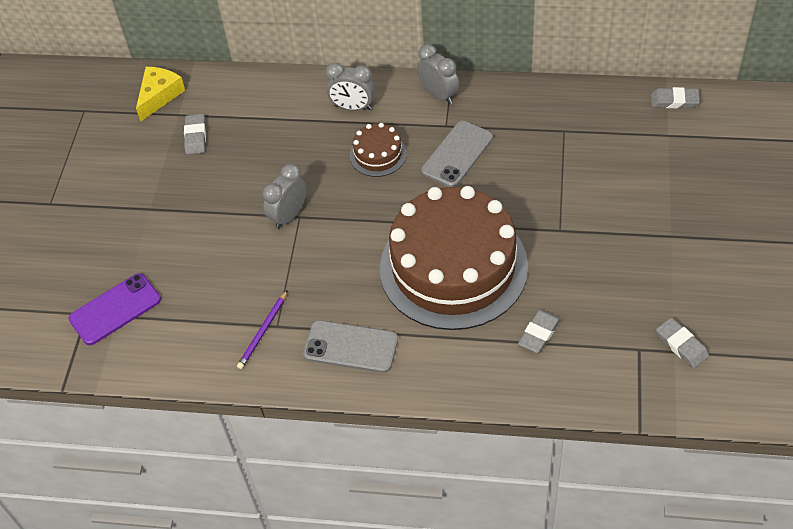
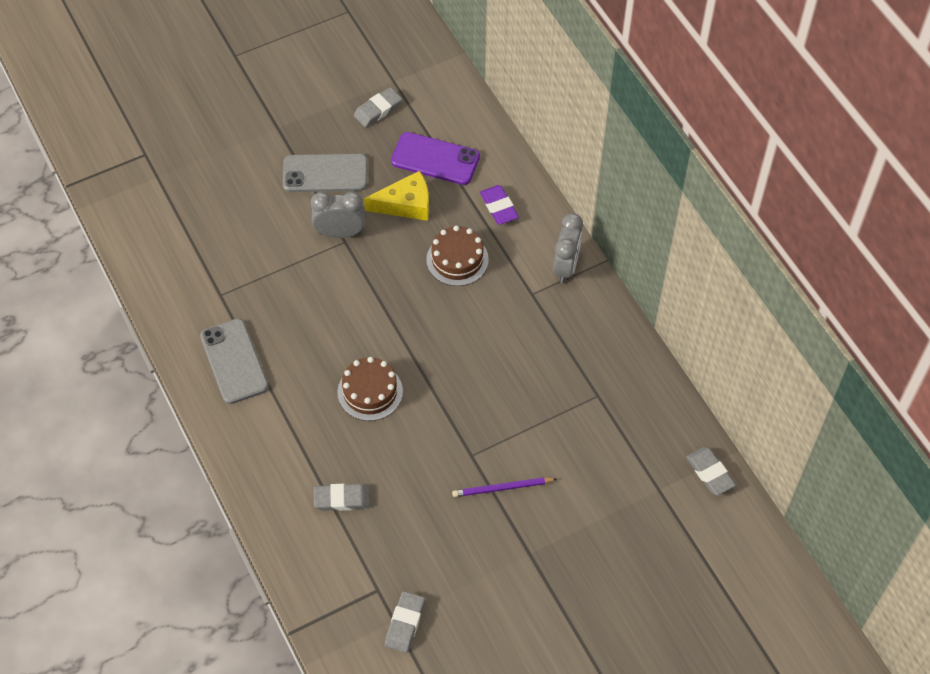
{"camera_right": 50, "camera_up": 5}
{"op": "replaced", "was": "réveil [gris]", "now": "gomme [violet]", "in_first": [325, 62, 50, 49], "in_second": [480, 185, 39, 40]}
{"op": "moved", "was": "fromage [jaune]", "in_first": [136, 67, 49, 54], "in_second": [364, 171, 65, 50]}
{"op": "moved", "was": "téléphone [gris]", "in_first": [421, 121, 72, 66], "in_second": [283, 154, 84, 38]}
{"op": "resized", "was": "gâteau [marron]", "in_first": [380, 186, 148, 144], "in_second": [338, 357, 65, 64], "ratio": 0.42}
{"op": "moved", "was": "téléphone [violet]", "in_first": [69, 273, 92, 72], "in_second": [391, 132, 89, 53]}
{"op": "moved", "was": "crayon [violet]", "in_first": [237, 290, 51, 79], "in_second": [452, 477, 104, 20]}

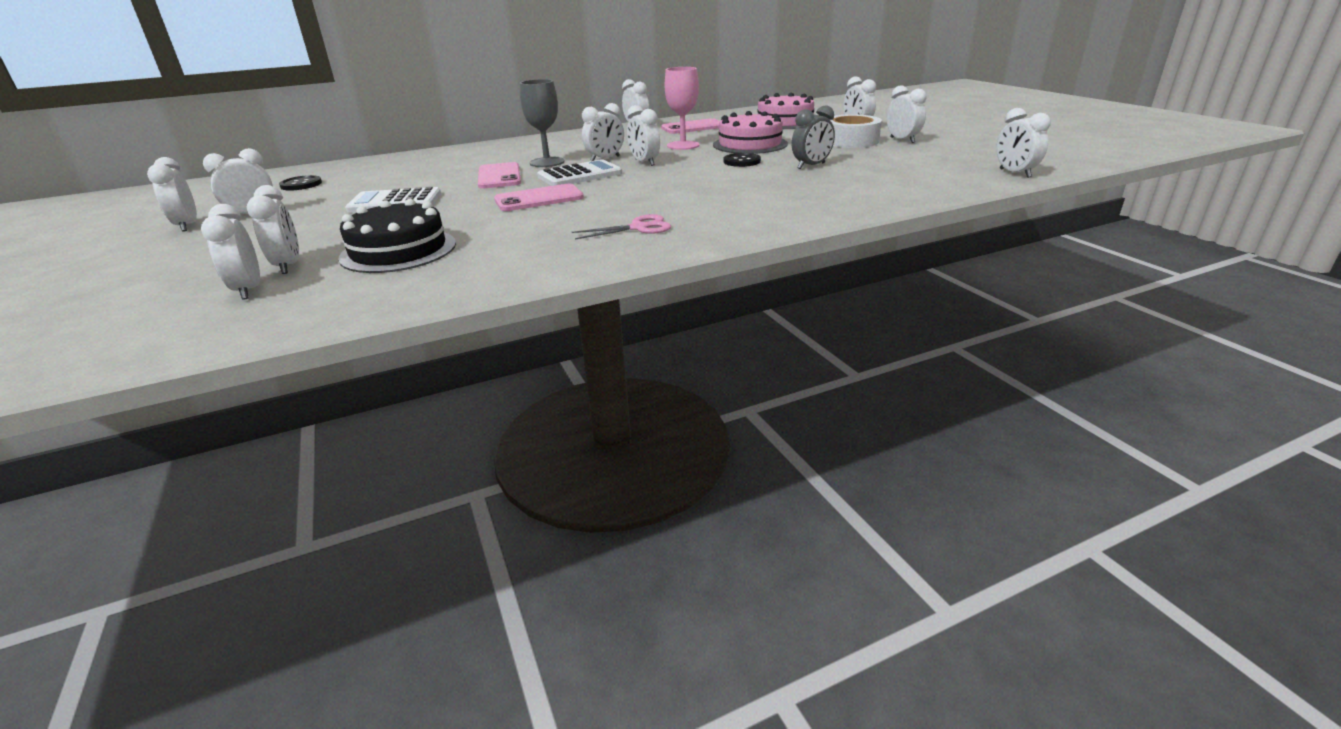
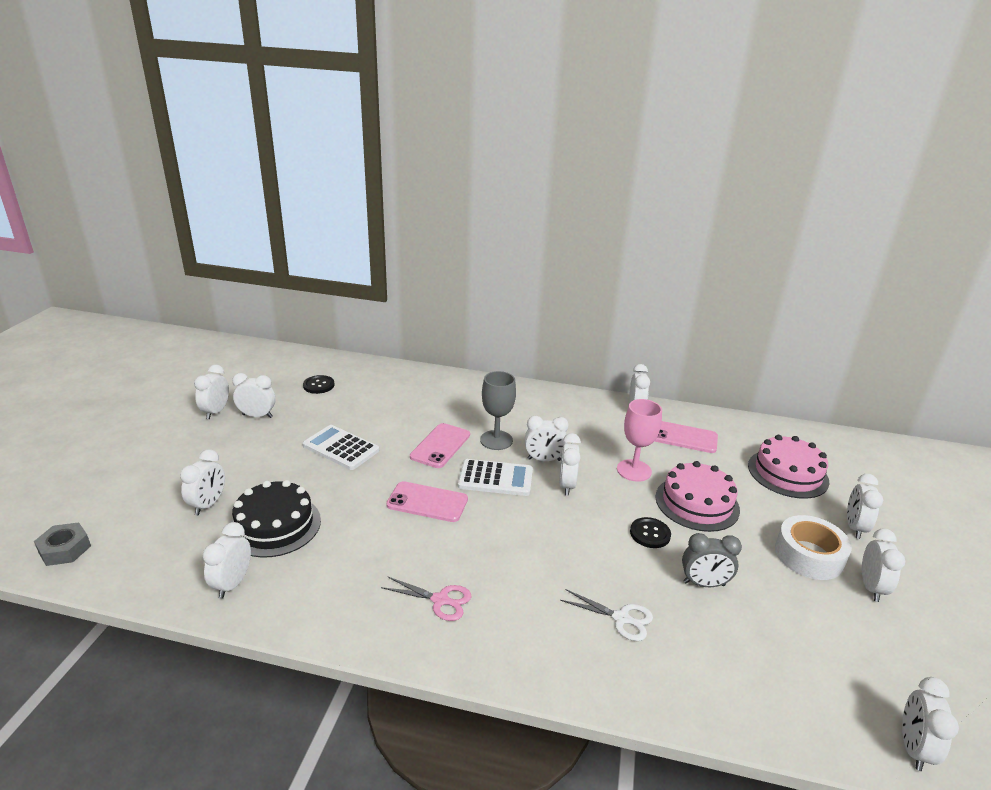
{"camera_right": 35, "camera_up": 0}
{"op": "moved", "was": "réveil [blanc]", "in_first": [201, 204, 59, 95], "in_second": [202, 522, 49, 77]}
{"op": "added", "now": "écrou [gris]", "in_second": [34, 522, 57, 44]}
{"op": "added", "now": "ciseaux [blanc]", "in_second": [560, 589, 93, 52]}

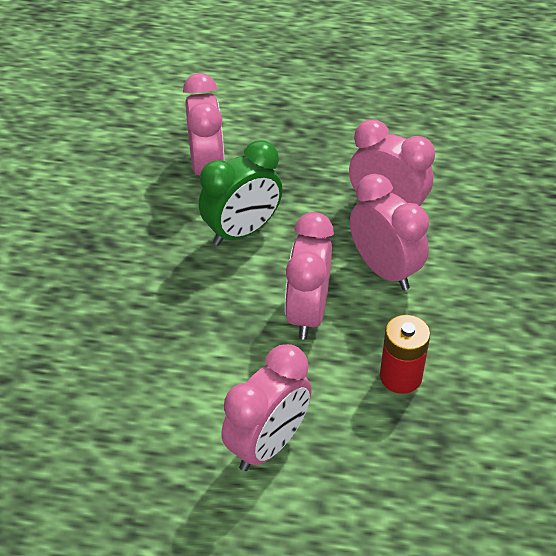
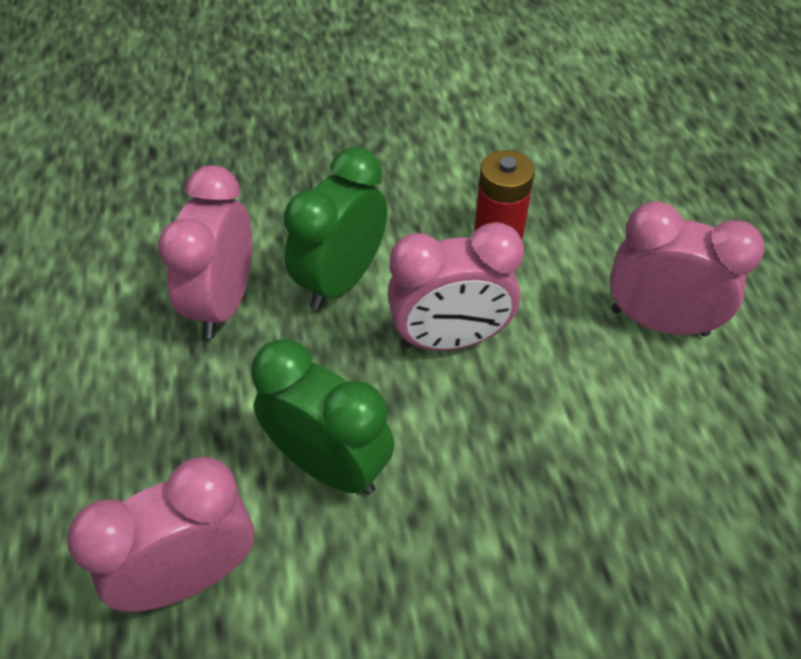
{"camera_right": -110, "camera_up": 5}
{"op": "recoloured", "was": "réveil [rose]", "now": "réveil [vert]", "in_first": [350, 174, 79, 116], "in_second": [284, 147, 103, 163]}

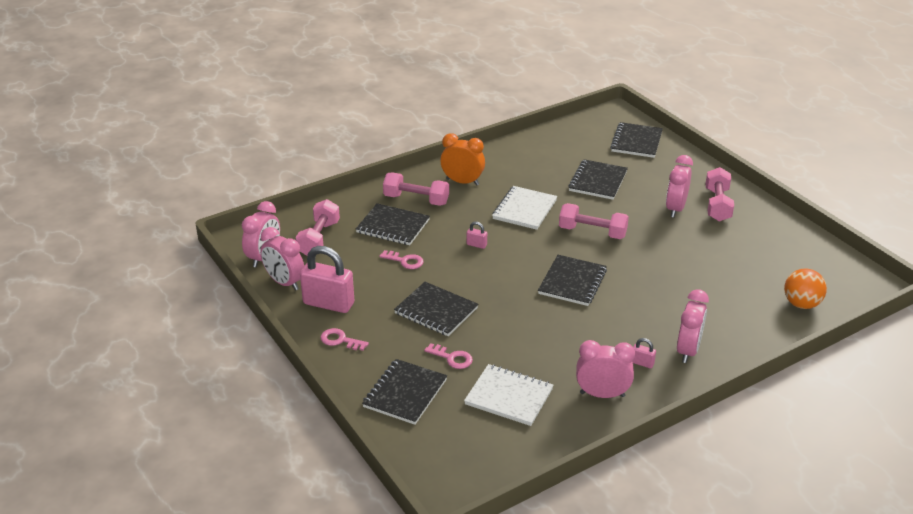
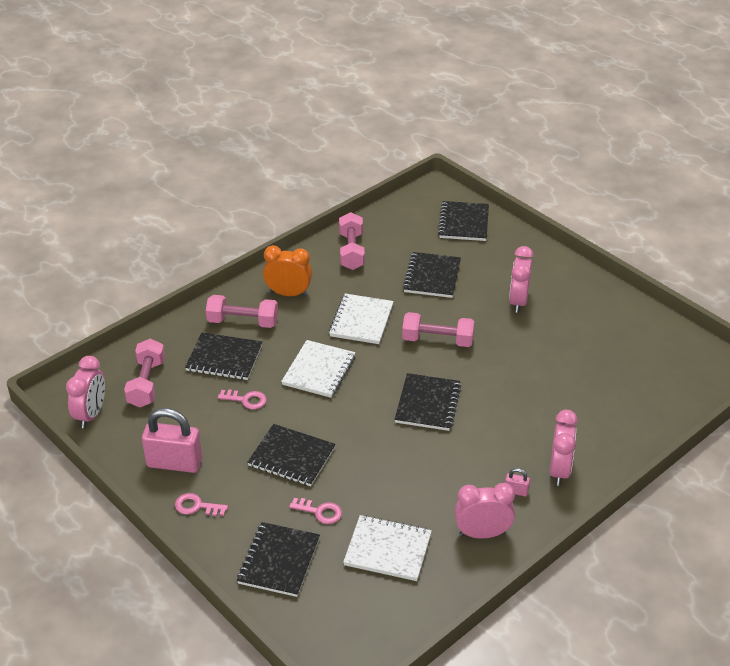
{"camera_right": -10, "camera_up": 5}
{"op": "moved", "was": "haltère [rose]", "in_first": [706, 167, 28, 55], "in_second": [339, 212, 26, 58]}
{"op": "replaced", "was": "cadenas [rose]", "now": "carnet [blanc]", "in_first": [467, 222, 20, 27], "in_second": [281, 340, 74, 58]}
{"op": "removed", "was": "réveil [rose]", "in_first": [260, 227, 44, 64]}
{"op": "removed", "was": "balle [orange]", "in_first": [784, 268, 43, 41]}

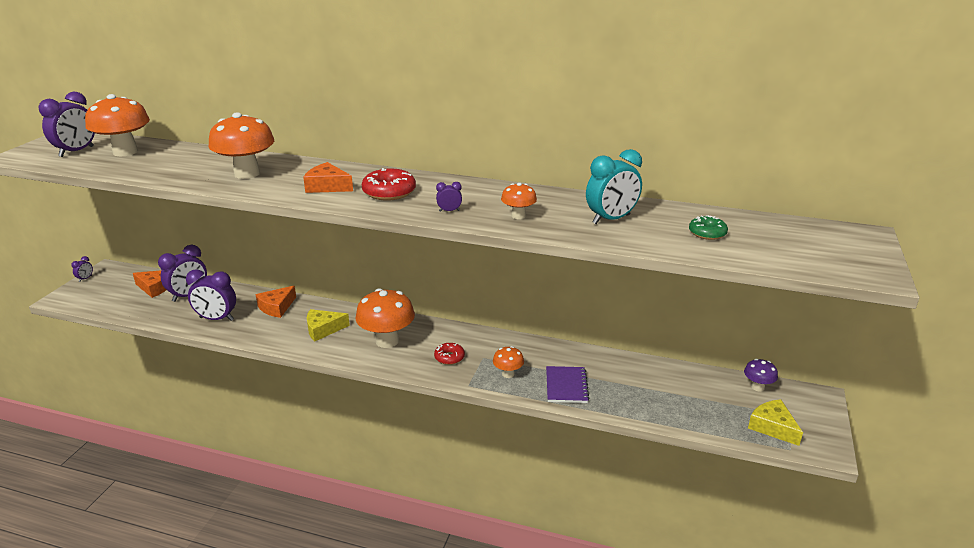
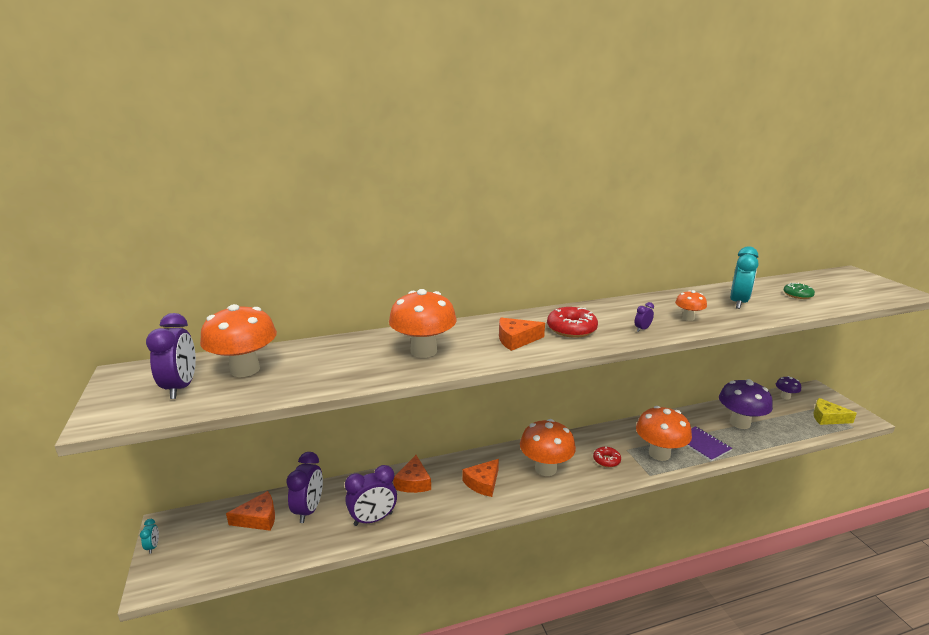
{"camera_right": -35, "camera_up": -5}
{"op": "recoloured", "was": "réveil [violet]", "now": "réveil [turquoise]", "in_first": [71, 256, 22, 26], "in_second": [140, 519, 19, 35]}
{"op": "recoloured", "was": "fromage [jaune]", "now": "fromage [orange]", "in_first": [307, 309, 43, 33], "in_second": [462, 459, 37, 38]}
{"op": "resized", "was": "champignon [orange]", "in_first": [493, 346, 31, 32], "in_second": [636, 406, 56, 55], "ratio": 1.98}
{"op": "added", "now": "champignon [violet]", "in_second": [719, 379, 54, 50]}

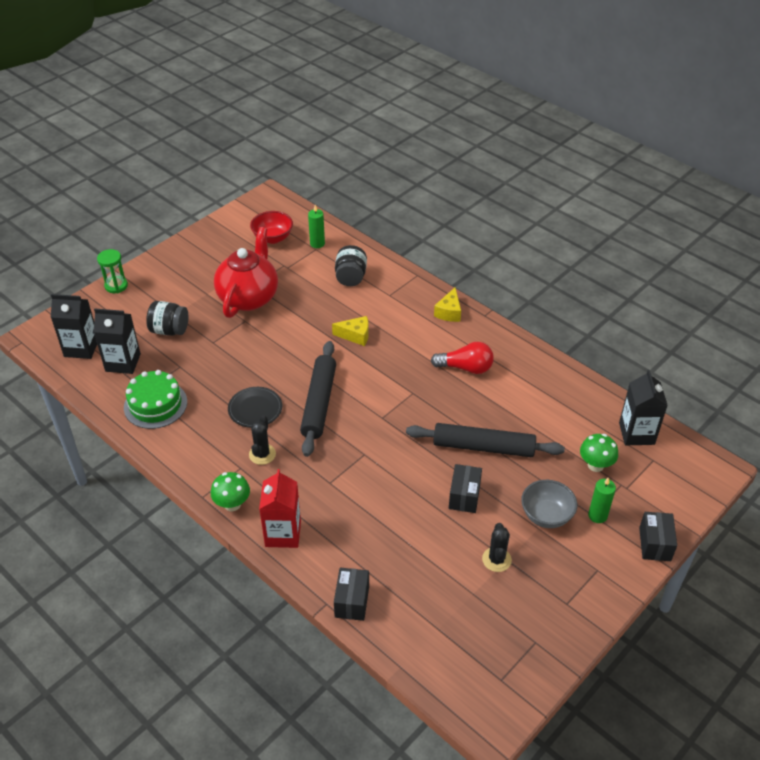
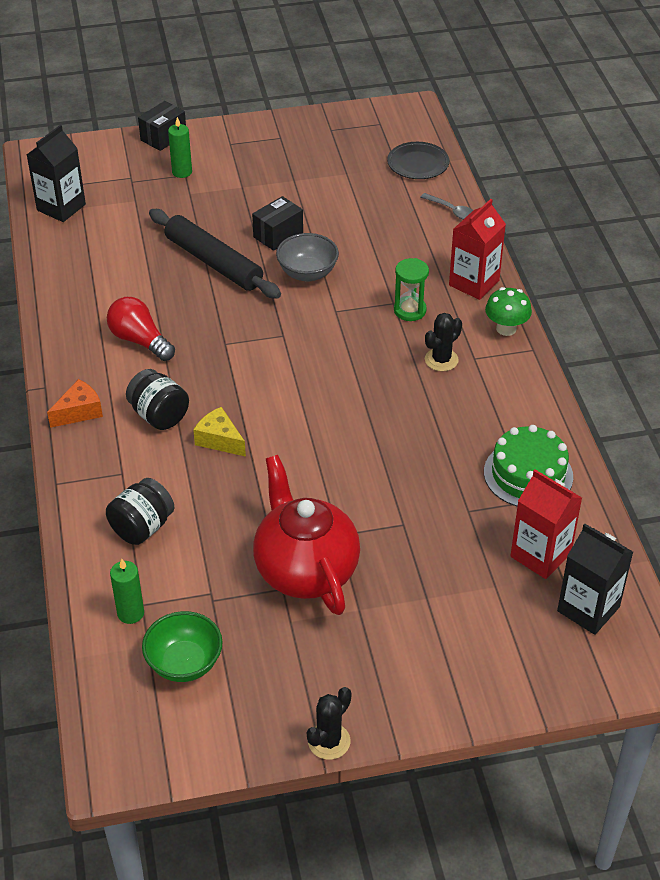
{"camera_right": -145, "camera_up": 0}
{"op": "recoloured", "was": "bol [rouge]", "now": "bol [vert]", "in_first": [250, 211, 43, 33], "in_second": [142, 611, 81, 71]}
{"op": "turned", "was": "théière [rouge]", "in_first": [214, 227, 64, 91], "in_second": [253, 455, 107, 160], "clockwise": 105}
{"op": "moved", "was": "sablier [vert]", "in_first": [97, 249, 31, 44], "in_second": [394, 258, 35, 63]}
{"op": "recoloured", "was": "fromage [jaune]", "now": "fromage [orange]", "in_first": [434, 287, 27, 35], "in_second": [47, 379, 56, 49]}
{"op": "moved", "was": "bocal [noir]", "in_first": [146, 301, 43, 35], "in_second": [126, 369, 63, 61]}
{"op": "recoloured", "was": "brique de lait [noir]", "now": "brique de lait [rouge]", "in_first": [93, 309, 48, 65], "in_second": [510, 470, 72, 109]}
{"op": "removed", "was": "rouleau à pâtisserie [noir]", "in_first": [300, 341, 36, 116]}
{"op": "moved", "was": "assiette [noir]", "in_first": [228, 387, 54, 41], "in_second": [387, 142, 62, 37]}
{"op": "removed", "was": "champignon [vert]", "in_first": [580, 434, 38, 38]}
{"op": "moved", "was": "bol [gris]", "in_first": [521, 480, 56, 48], "in_second": [276, 233, 63, 49]}
{"op": "moved", "was": "cactus [noir]", "in_first": [482, 523, 30, 49], "in_second": [307, 687, 45, 73]}
{"op": "replaced", "was": "boîte [noir]", "now": "cuillère [gris]", "in_first": [334, 568, 35, 53], "in_second": [421, 193, 52, 27]}

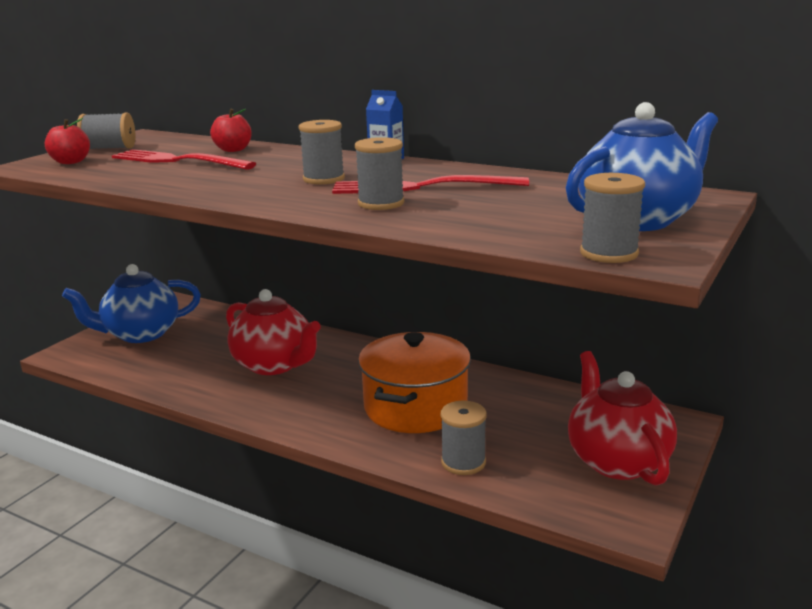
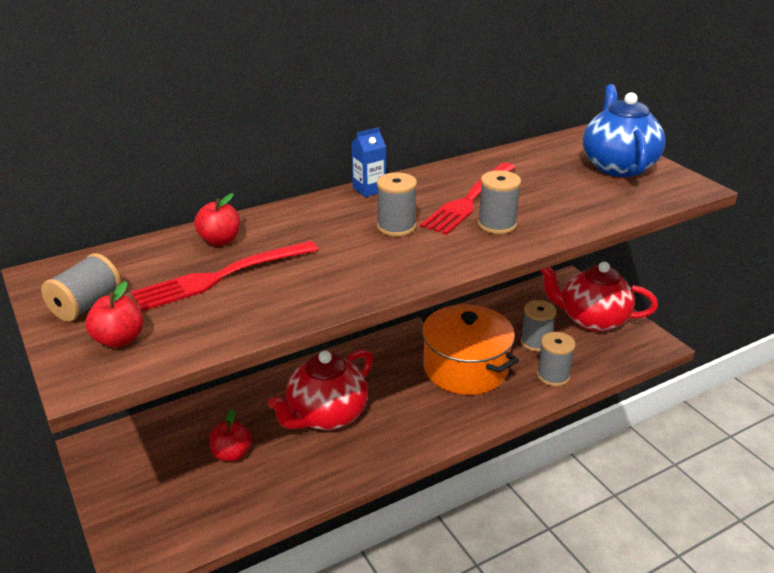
{"camera_right": -60, "camera_up": 10}
{"op": "moved", "was": "bobine [gris]", "in_first": [580, 173, 65, 90], "in_second": [521, 300, 36, 52]}
{"op": "removed", "was": "théière [bleu]", "in_first": [62, 264, 139, 79]}
{"op": "turned", "was": "théière [rouge]", "in_first": [226, 289, 95, 86], "in_second": [268, 349, 105, 81], "clockwise": 150}
{"op": "added", "now": "pomme [rouge]", "in_second": [209, 409, 43, 53]}

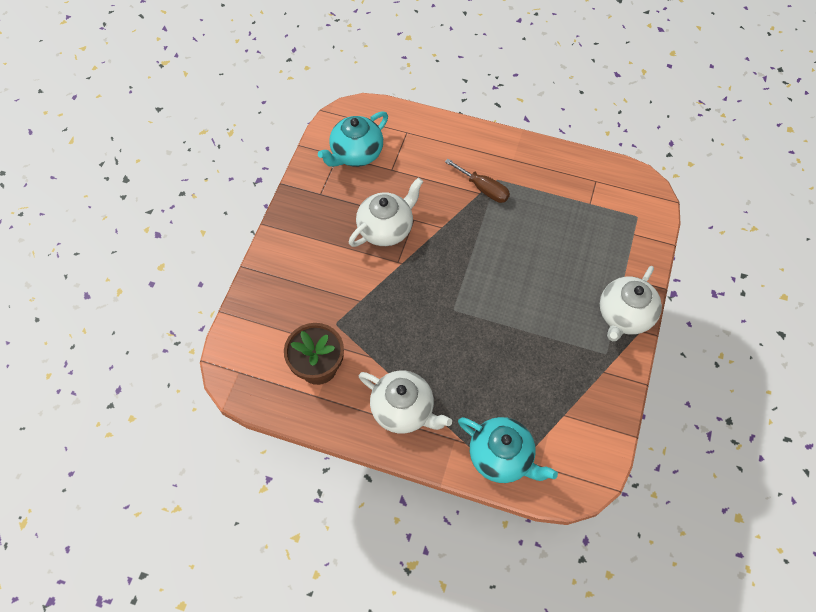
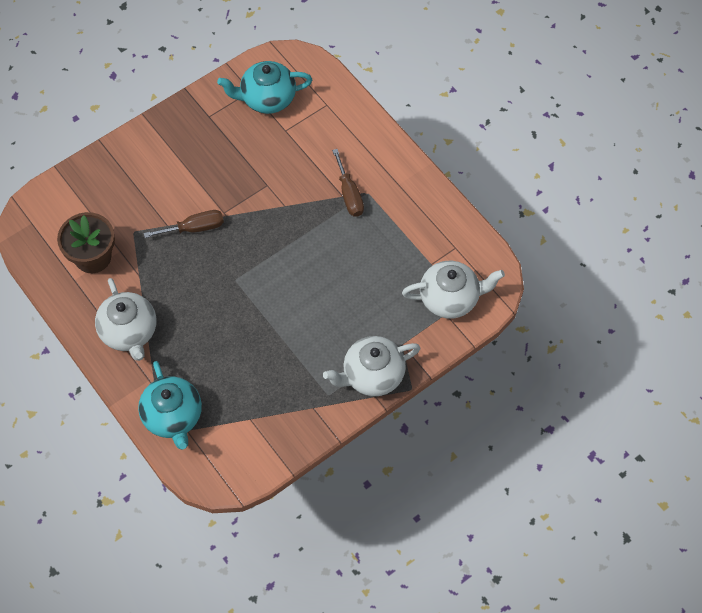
{"camera_right": 35, "camera_up": 0}
{"op": "moved", "was": "théière [blanc]", "in_first": [349, 178, 74, 69], "in_second": [402, 261, 103, 58]}
{"op": "added", "now": "tournevis [marron]", "in_second": [144, 210, 80, 28]}

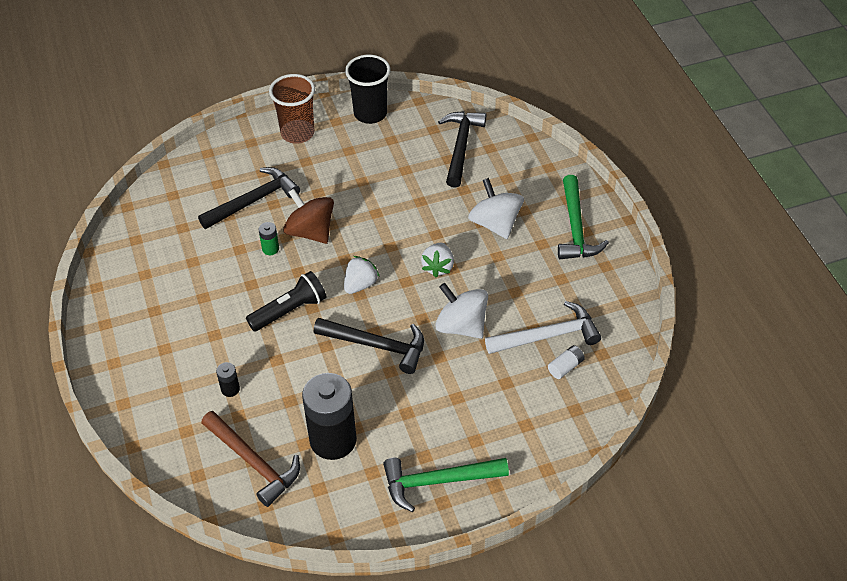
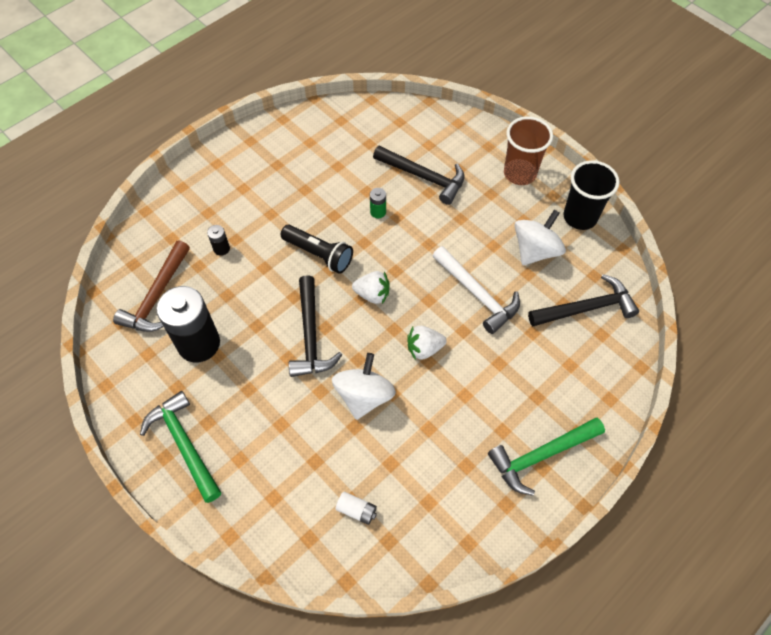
{"camera_right": 65, "camera_up": 10}
{"op": "moved", "was": "toupie [blanc]", "in_first": [468, 178, 56, 61], "in_second": [514, 210, 52, 55]}
{"op": "removed", "was": "toupie [marron]", "in_first": [283, 189, 51, 55]}
{"op": "moved", "was": "marteau [blanc]", "in_first": [485, 301, 116, 53], "in_second": [433, 246, 87, 88]}

